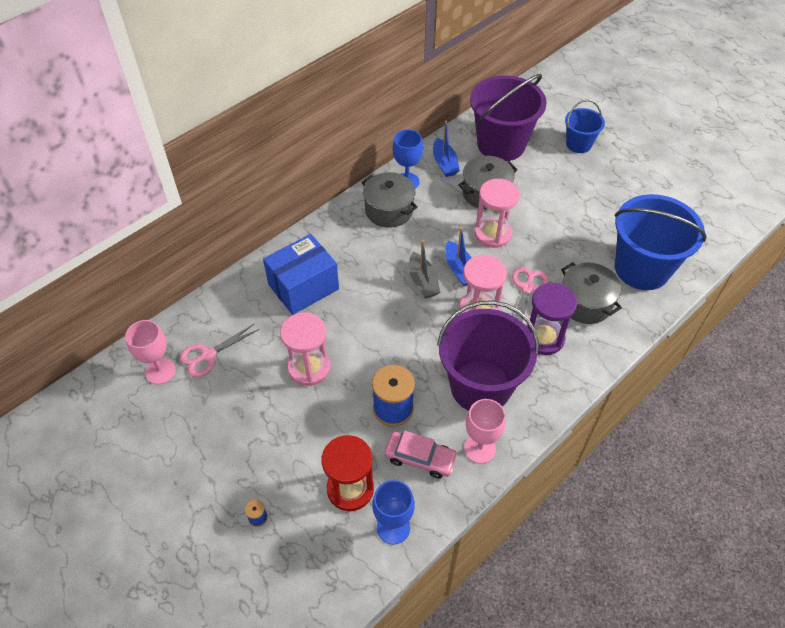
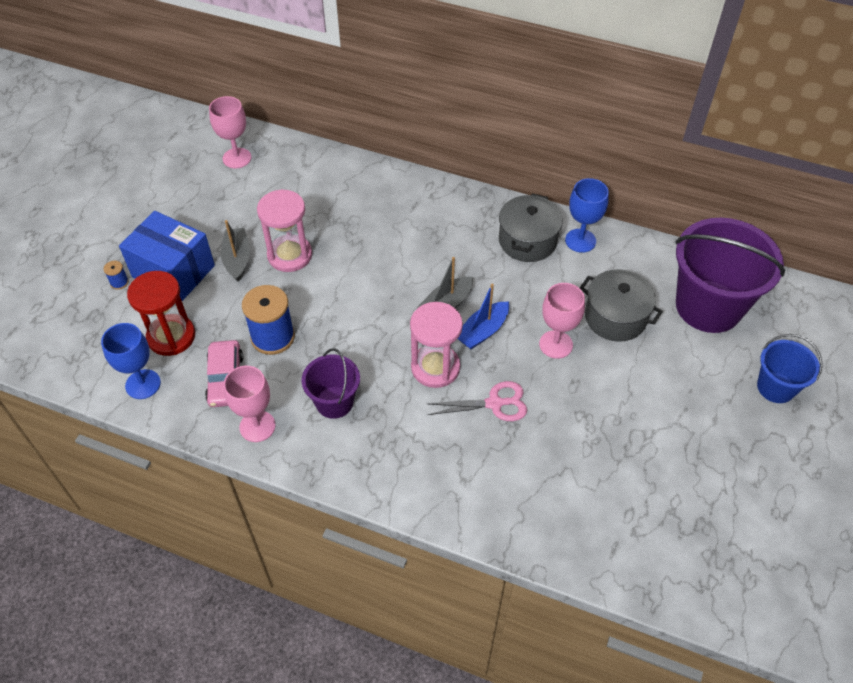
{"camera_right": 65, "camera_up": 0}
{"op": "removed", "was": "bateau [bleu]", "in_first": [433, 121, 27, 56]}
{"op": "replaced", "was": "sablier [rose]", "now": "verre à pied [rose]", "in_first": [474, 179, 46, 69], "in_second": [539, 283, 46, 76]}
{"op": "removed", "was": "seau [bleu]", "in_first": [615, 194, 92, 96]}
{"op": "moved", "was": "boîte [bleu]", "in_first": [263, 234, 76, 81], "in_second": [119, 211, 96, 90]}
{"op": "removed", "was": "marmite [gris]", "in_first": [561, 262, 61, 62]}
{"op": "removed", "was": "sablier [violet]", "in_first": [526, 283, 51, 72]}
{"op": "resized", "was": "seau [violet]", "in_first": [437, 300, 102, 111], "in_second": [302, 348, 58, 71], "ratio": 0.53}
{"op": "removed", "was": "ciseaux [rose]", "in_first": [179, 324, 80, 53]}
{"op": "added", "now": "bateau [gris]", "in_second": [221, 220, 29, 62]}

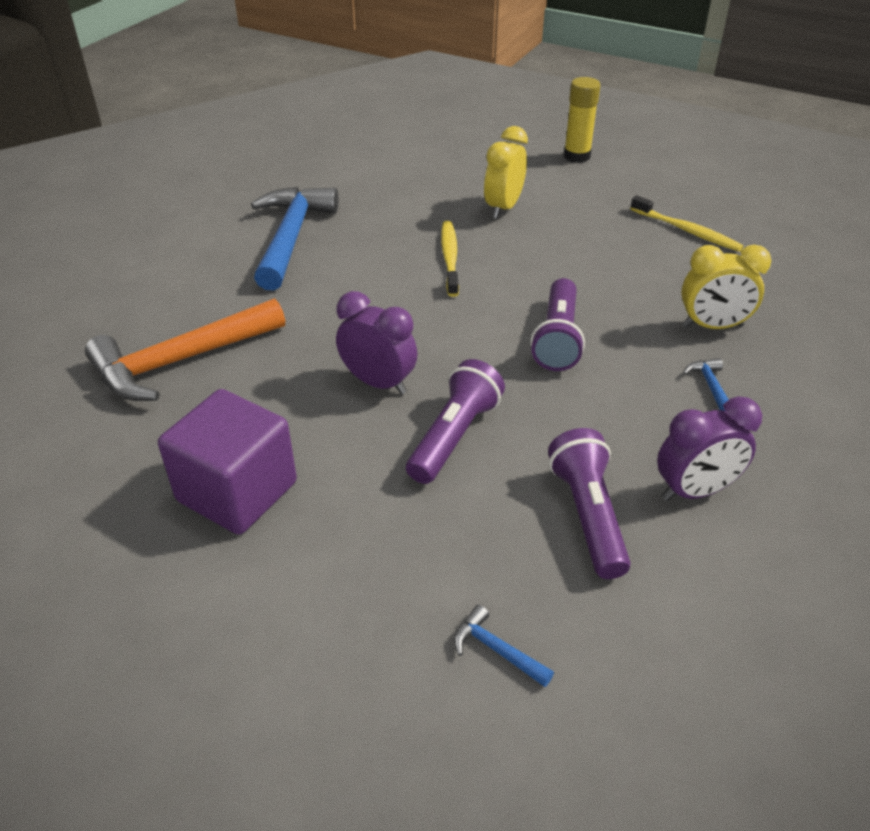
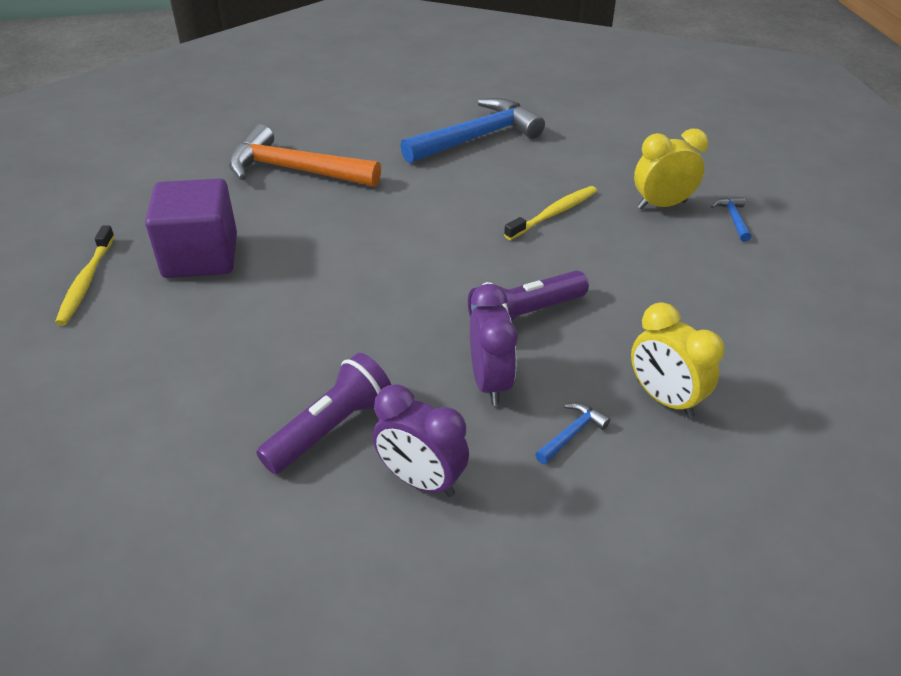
{"camera_right": 50, "camera_up": 0}
{"op": "removed", "was": "bâton de colle [jaune]", "in_first": [564, 77, 37, 86]}
{"op": "moved", "was": "brosse à dents [jaune]", "in_first": [630, 195, 113, 57], "in_second": [55, 225, 60, 100]}
{"op": "moved", "was": "réveil [violet]", "in_first": [336, 291, 81, 104], "in_second": [470, 284, 48, 122]}
{"op": "removed", "was": "lampe de poche [violet]", "in_first": [406, 359, 99, 125]}
{"op": "moved", "was": "marteau [bleu]", "in_first": [454, 605, 100, 82], "in_second": [711, 197, 40, 45]}

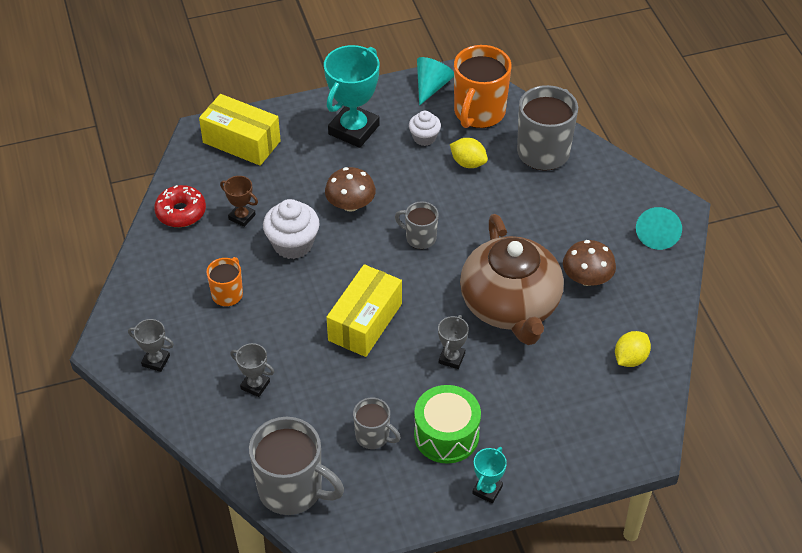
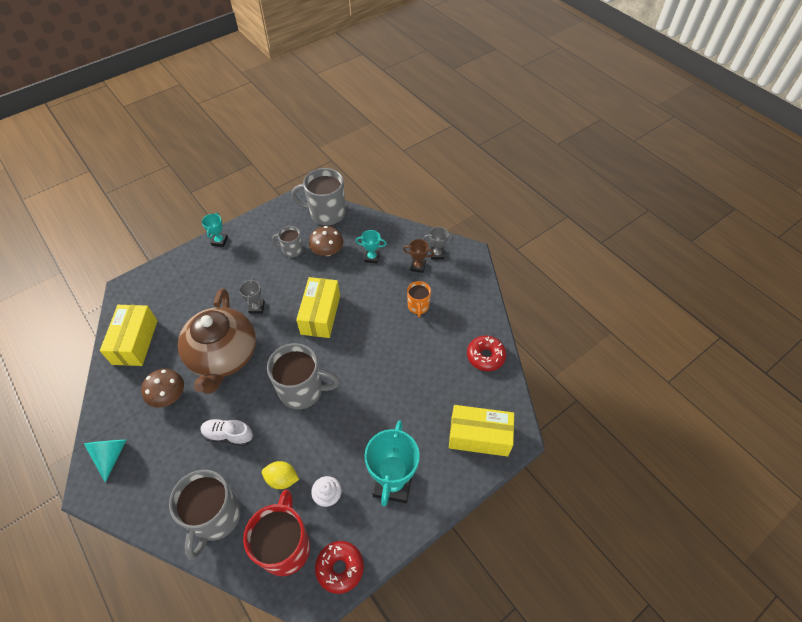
{"camera_right": 160, "camera_up": 5}
{"op": "recoloured", "was": "tasse [orange]", "now": "tasse [rouge]", "in_first": [454, 45, 58, 83], "in_second": [243, 490, 67, 86]}
{"op": "replaced", "was": "cône [turquoise]", "now": "beignet [rouge]", "in_first": [417, 57, 37, 49], "in_second": [315, 541, 49, 53]}
{"op": "moved", "was": "champignon [marron]", "in_first": [325, 167, 51, 45], "in_second": [309, 226, 34, 30]}
{"op": "moved", "was": "trophée [marron]", "in_first": [220, 176, 38, 51], "in_second": [403, 239, 31, 34]}
{"op": "removed", "was": "muffin [blanc]", "in_first": [263, 199, 57, 60]}
{"op": "resized", "was": "tasse [gris]", "in_first": [395, 201, 44, 48], "in_second": [267, 343, 73, 66], "ratio": 1.84}
{"op": "turned", "was": "théière [marron]", "in_first": [460, 214, 104, 131], "in_second": [178, 288, 78, 106], "clockwise": -150}
{"op": "replaced", "was": "citron [jaune]", "now": "boîte [jaune]", "in_first": [615, 331, 36, 36], "in_second": [100, 305, 57, 61]}
{"op": "recoloured", "was": "trophée [gris]", "now": "trophée [turquoise]", "in_first": [230, 343, 44, 54], "in_second": [356, 230, 31, 33]}
{"op": "removed", "was": "tambour [vert]", "in_first": [414, 385, 67, 79]}
{"op": "added", "now": "chaussure [blanc]", "in_second": [200, 419, 53, 27]}

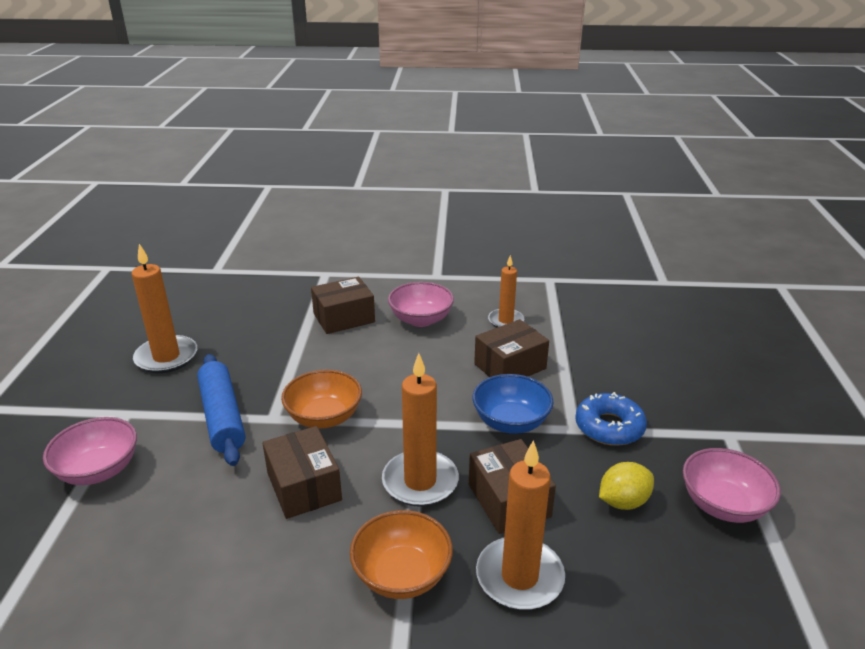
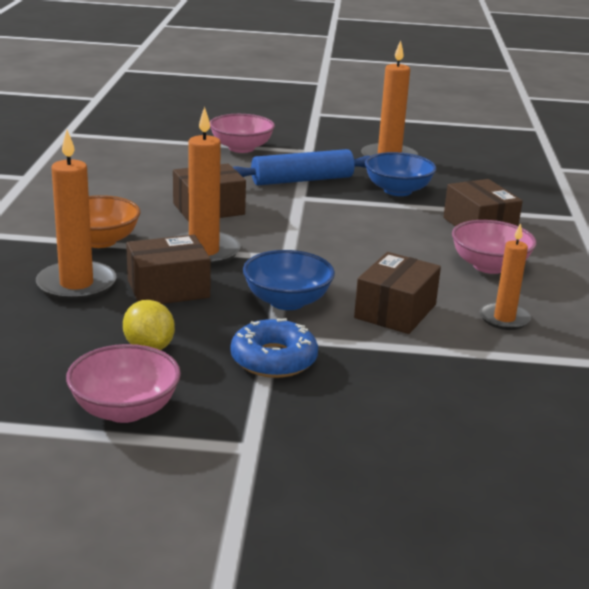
{"camera_right": 90, "camera_up": -5}
{"op": "turned", "was": "boîte [marron]", "in_first": [474, 319, 75, 58], "in_second": [354, 252, 87, 82], "clockwise": 60}
{"op": "removed", "was": "bol [orange]", "in_first": [281, 370, 81, 59]}
{"op": "added", "now": "bol [bleu]", "in_second": [365, 152, 71, 44]}

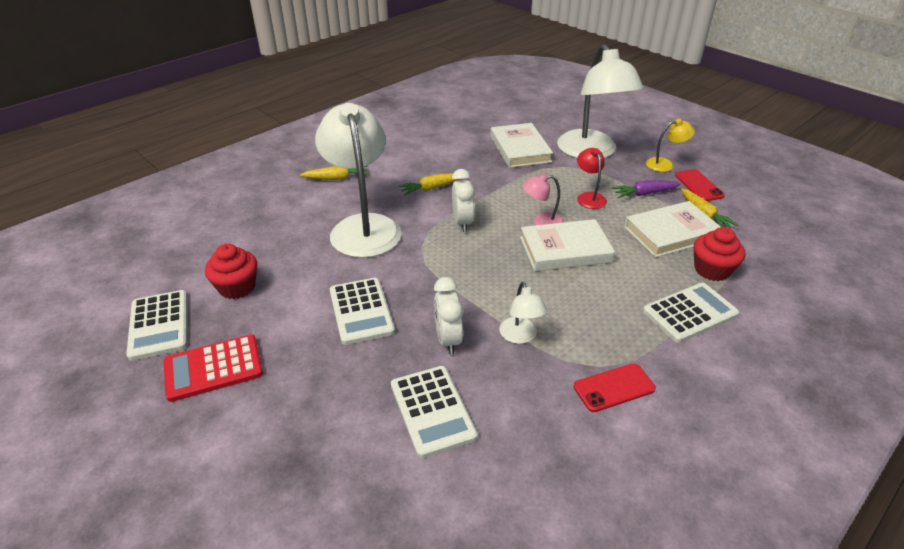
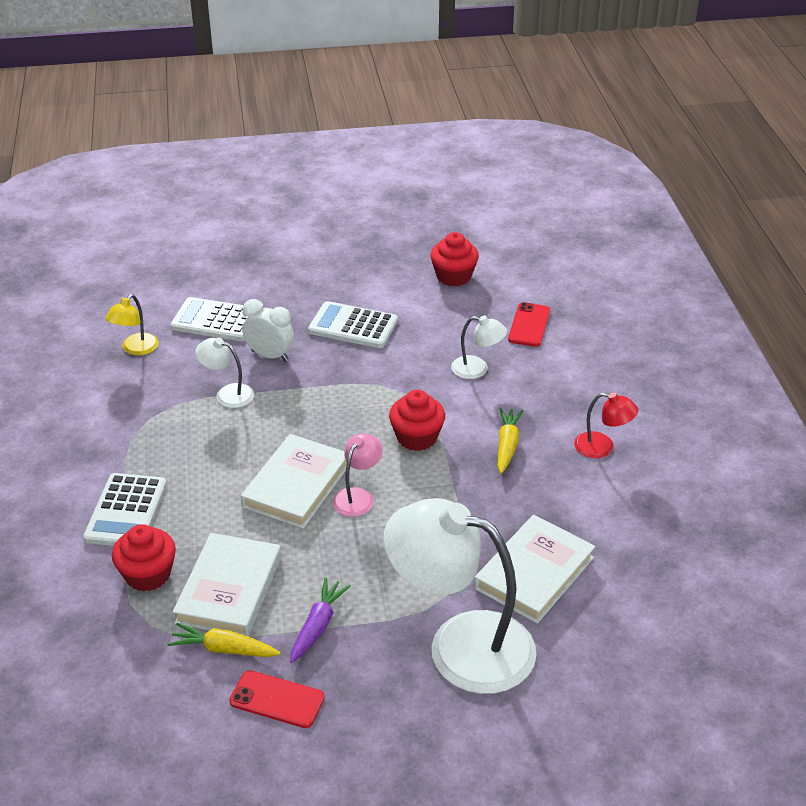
{"camera_right": 125, "camera_up": 0}
{"op": "resized", "was": "lampe [blanc]", "in_first": [315, 103, 86, 155], "in_second": [451, 316, 56, 63], "ratio": 0.44}
{"op": "moved", "was": "lampe [jaune]", "in_first": [646, 119, 49, 53], "in_second": [106, 294, 53, 61]}
{"op": "turned", "was": "livre [blanc]", "in_first": [491, 123, 62, 45], "in_second": [474, 515, 122, 109], "clockwise": -75}
{"op": "moved", "was": "lampe [rouge]", "in_first": [577, 148, 30, 61], "in_second": [574, 392, 64, 66]}
{"op": "removed", "was": "carotte [jaune]", "in_first": [300, 165, 69, 15]}
{"op": "replaced", "was": "réveil [blanc]", "now": "muffin [rouge]", "in_first": [452, 169, 23, 63], "in_second": [389, 390, 56, 61]}
{"op": "removed", "was": "calculatrice [blanc]", "in_first": [126, 290, 62, 71]}
{"op": "removed", "was": "calculatrice [rouge]", "in_first": [164, 335, 99, 67]}
{"op": "moved", "was": "téléphone [rouge]", "in_first": [574, 363, 82, 49], "in_second": [508, 302, 42, 45]}

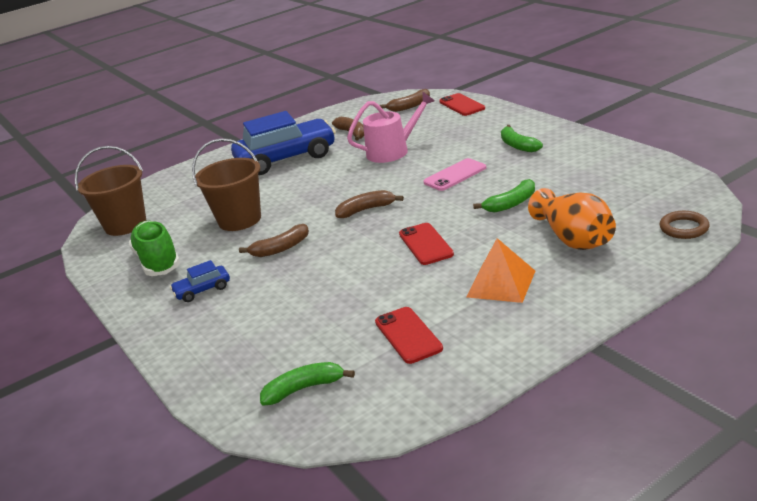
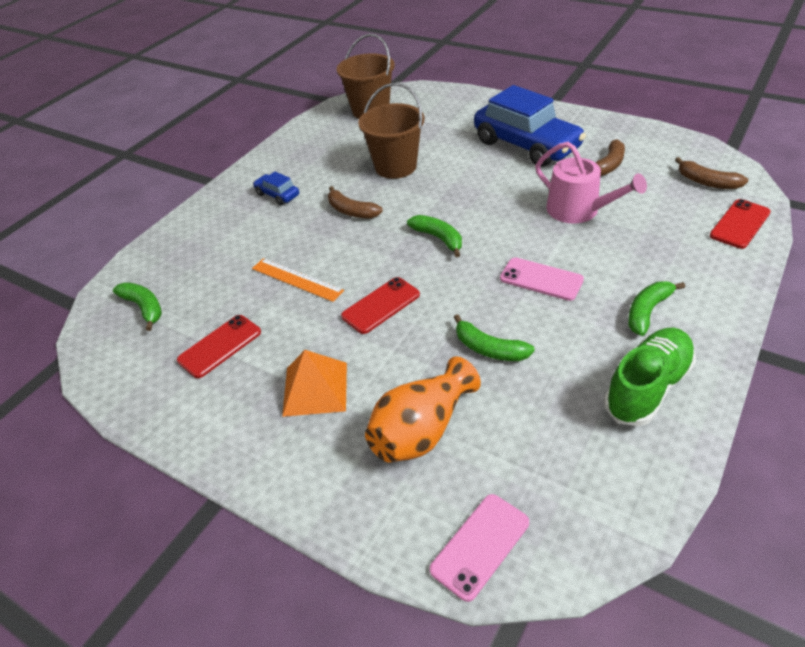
{"camera_right": 65, "camera_up": 15}
{"op": "recoloured", "was": "banane [marron]", "now": "banane [vert]", "in_first": [335, 190, 69, 28], "in_second": [407, 215, 55, 42]}
{"op": "replaced", "was": "anneau [marron]", "now": "téléphone [rose]", "in_first": [660, 211, 50, 28], "in_second": [430, 494, 99, 108]}
{"op": "moved", "was": "chaussure [vert]", "in_first": [129, 221, 51, 55], "in_second": [603, 328, 93, 98]}
{"op": "added", "now": "règle [orange]", "in_second": [252, 258, 92, 44]}

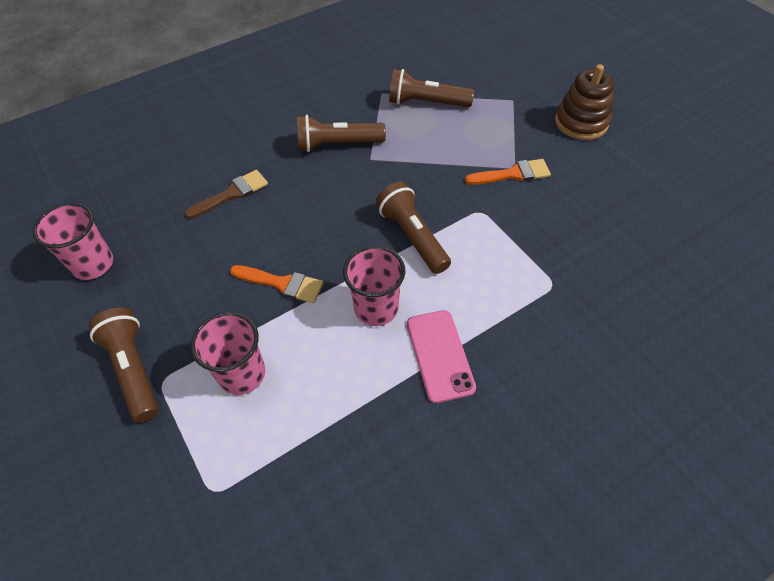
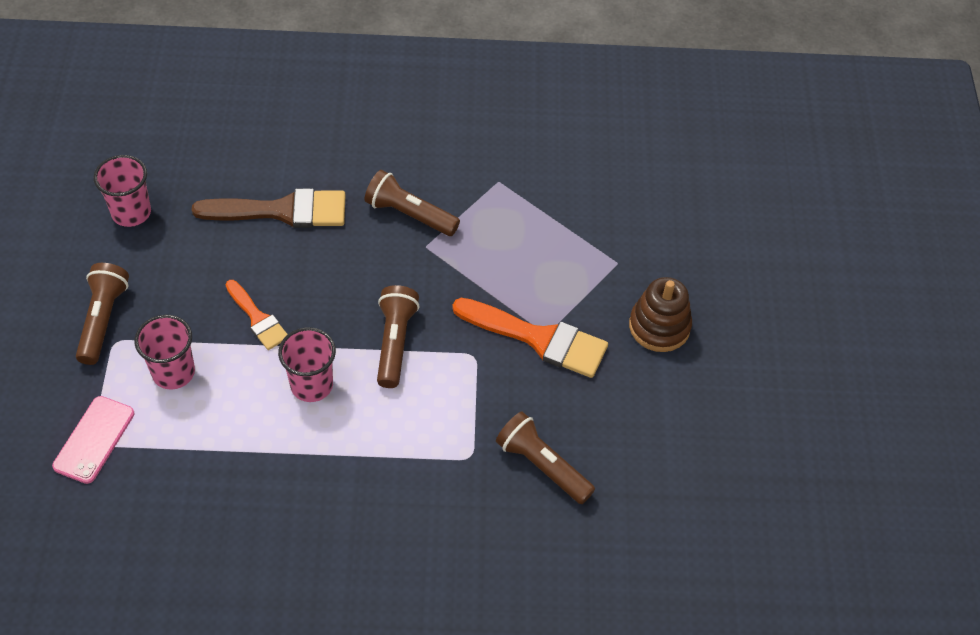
{"camera_right": 30, "camera_up": 0}
{"op": "moved", "was": "lampe de poche [marron]", "in_first": [389, 69, 85, 38], "in_second": [496, 411, 99, 93]}
{"op": "resized", "was": "pinceau [orange]", "in_first": [465, 159, 86, 26], "in_second": [452, 298, 156, 80], "ratio": 1.71}
{"op": "resized", "was": "pinceau [marron]", "in_first": [184, 170, 84, 49], "in_second": [192, 188, 153, 40], "ratio": 1.71}
{"op": "moved", "was": "téléphone [rose]", "in_first": [407, 310, 69, 93], "in_second": [52, 396, 82, 88]}

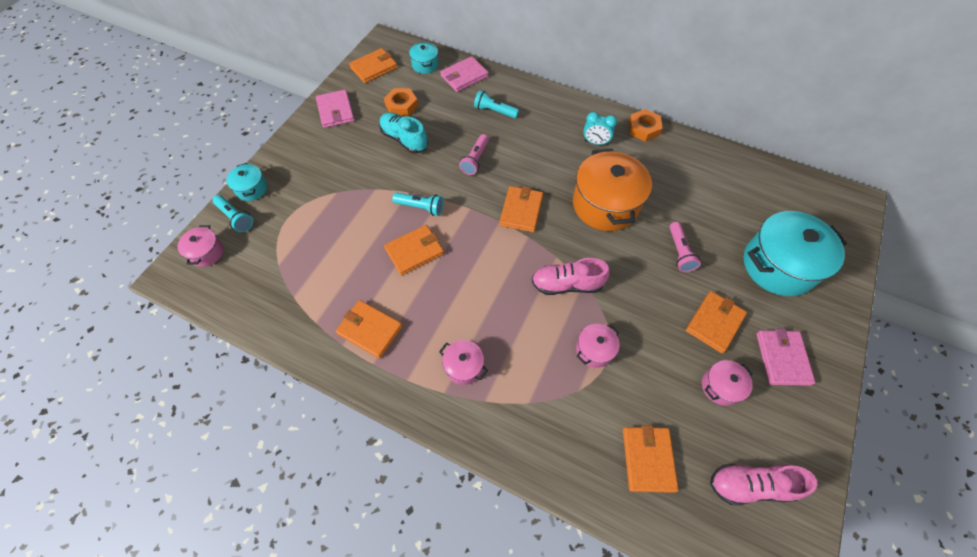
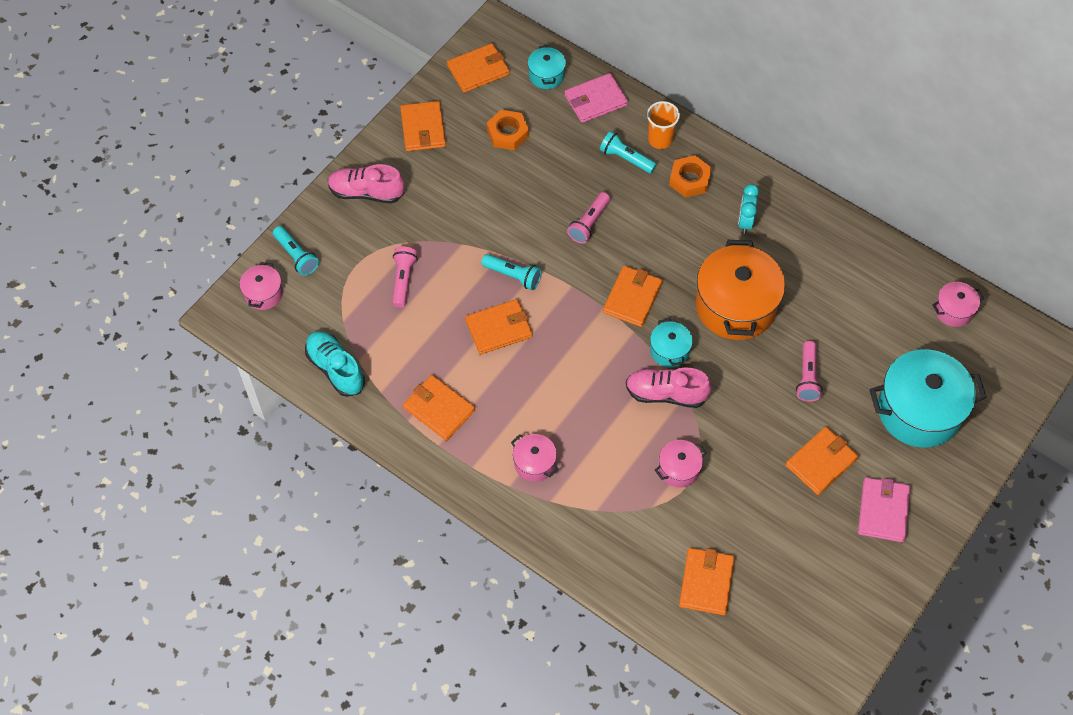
{"camera_right": 10, "camera_up": 0}
{"op": "recoloured", "was": "portefeuille [rose]", "now": "portefeuille [orange]", "in_first": [316, 89, 39, 39], "in_second": [400, 101, 46, 50]}
{"op": "moved", "was": "écrou [orange]", "in_first": [628, 109, 35, 33], "in_second": [669, 155, 43, 43]}
{"op": "moved", "was": "chaussure [turquoise]", "in_first": [379, 112, 49, 42], "in_second": [305, 331, 60, 66]}
{"op": "turned", "was": "réveil [turquoise]", "in_first": [583, 112, 34, 33], "in_second": [738, 184, 21, 50], "clockwise": 75}
{"op": "moved", "was": "marmite [turquoise]", "in_first": [227, 163, 40, 38], "in_second": [650, 318, 43, 50]}
{"op": "moved", "was": "marmite [rose]", "in_first": [702, 360, 51, 46], "in_second": [932, 282, 52, 45]}
{"op": "moved", "was": "chaussure [rose]", "in_first": [710, 464, 107, 41], "in_second": [328, 164, 76, 40]}
{"op": "added", "now": "gobelet [orange]", "in_second": [647, 101, 33, 48]}
{"op": "added", "now": "lampe de poche [rose]", "in_second": [392, 247, 26, 61]}

